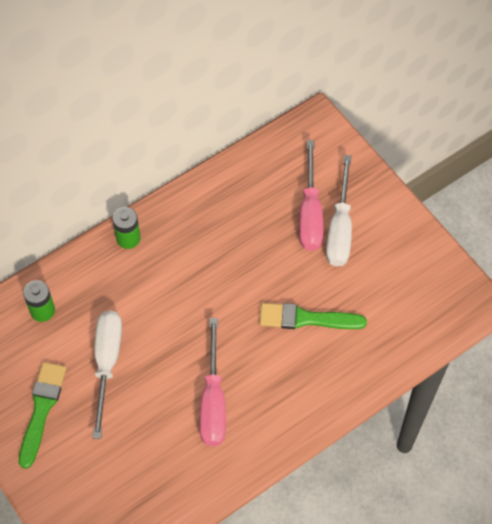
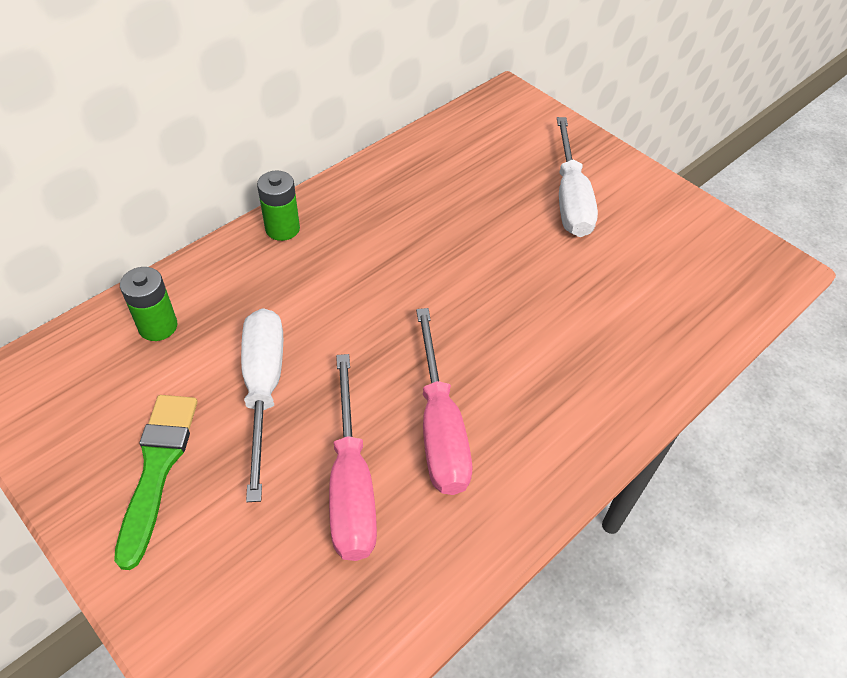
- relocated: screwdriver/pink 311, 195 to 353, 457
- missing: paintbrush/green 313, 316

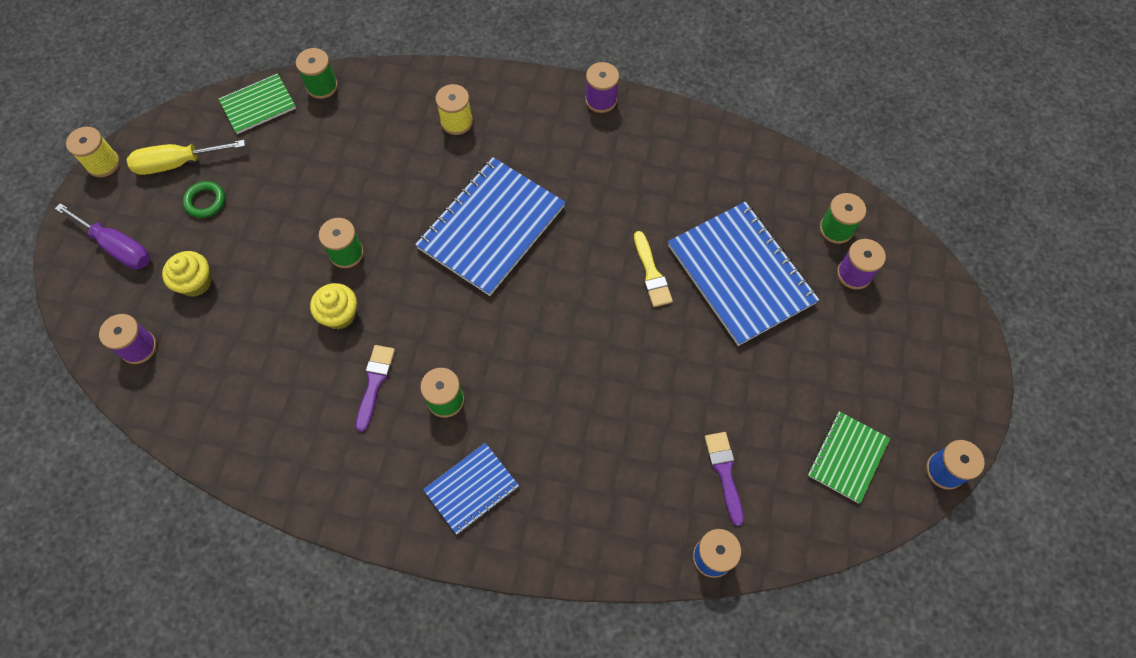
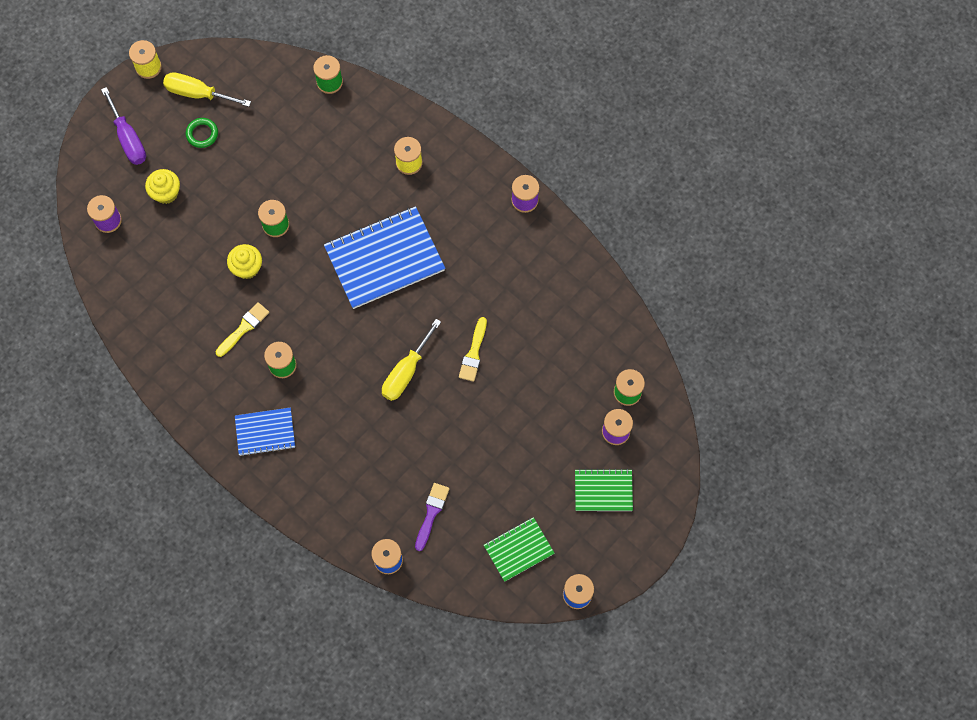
- colour: paintbrush/royal purple 375, 388 to paintbrush/bright yellow 242, 329
- appeared: screwdriver/bright yellow 411, 360
- relocated: exercise book/green 257, 103 to 604, 489
- missing: exercise book/cobalt 743, 274

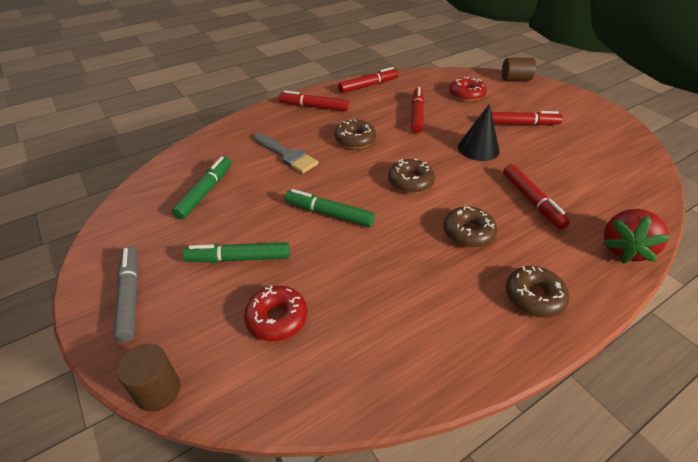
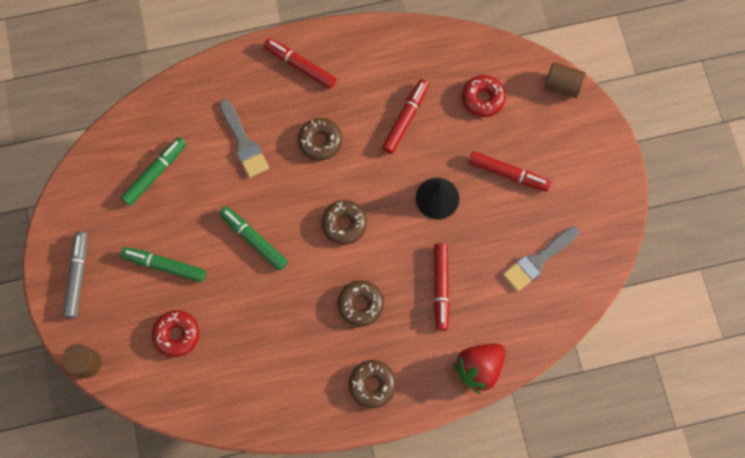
- appeared: paintbrush/gray 541, 259
- missing: marker pen/red 368, 80

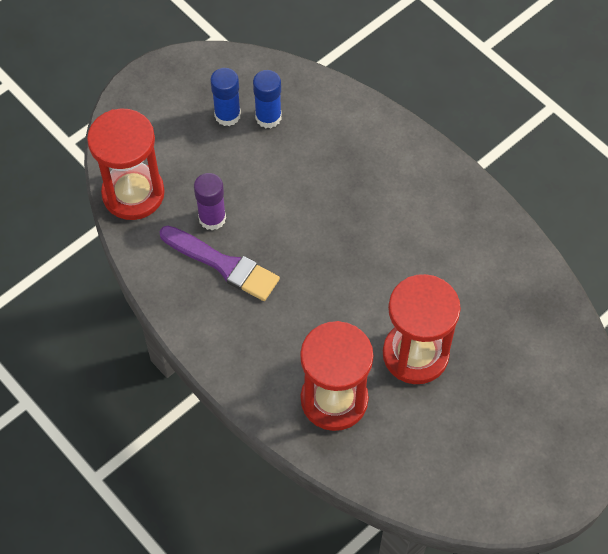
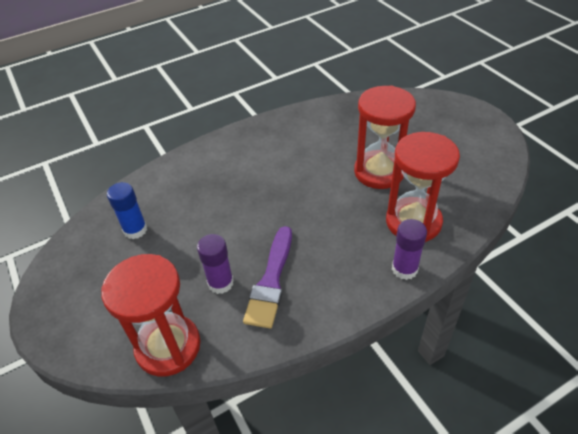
- spun: paintbrush/royal purple 220, 263 = 267, 277 150 degrees clockwise
- appeared: glue/royal purple 409, 249
- missing: glue/cobalt 225, 97

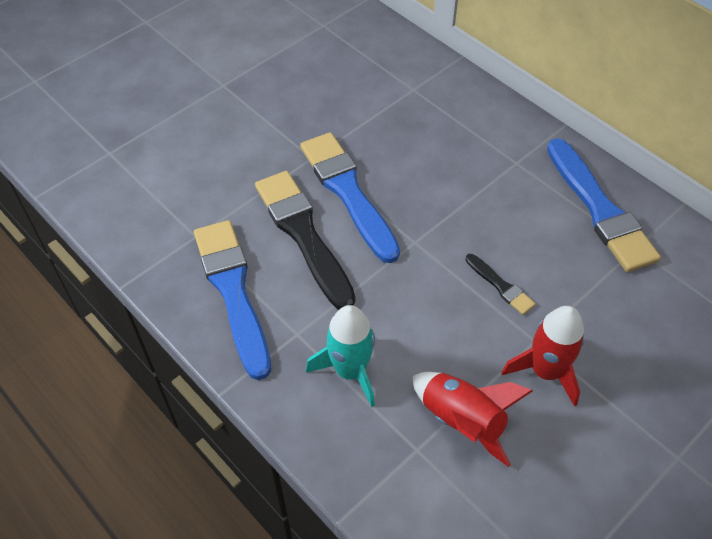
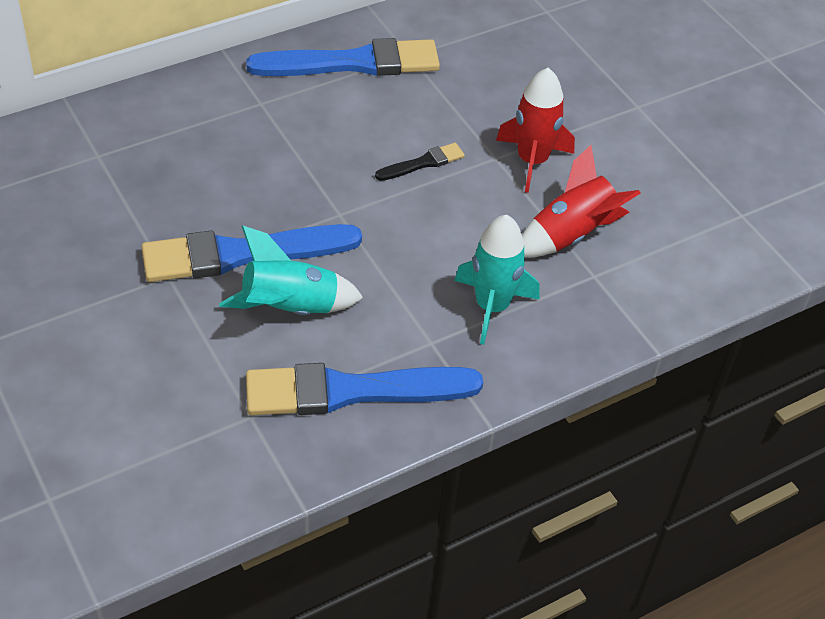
- exchanged: paintbrush/ebony 305, 240 to spaceship/aqua 291, 270

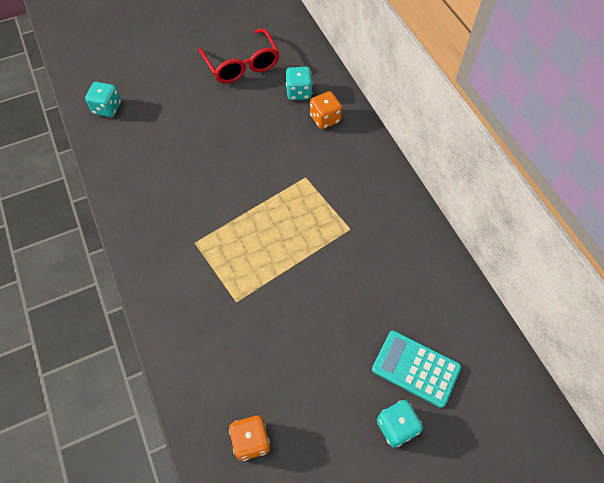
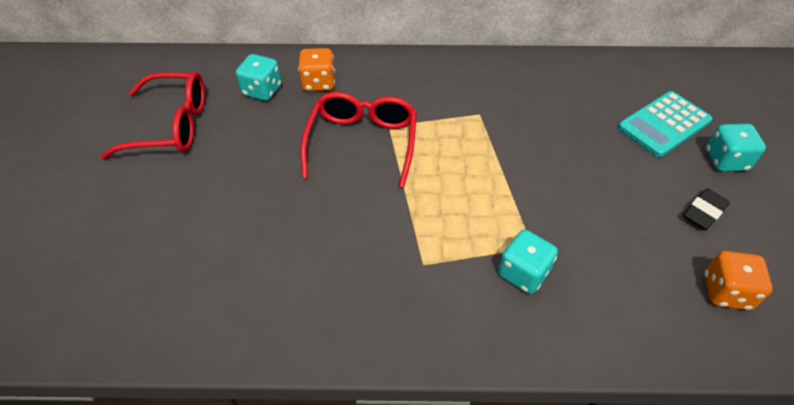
- appeared: spectacles/red 358, 140
- relocated: dice/aqua 103, 99 to 528, 262
- appeared: eraser/ebony 706, 209

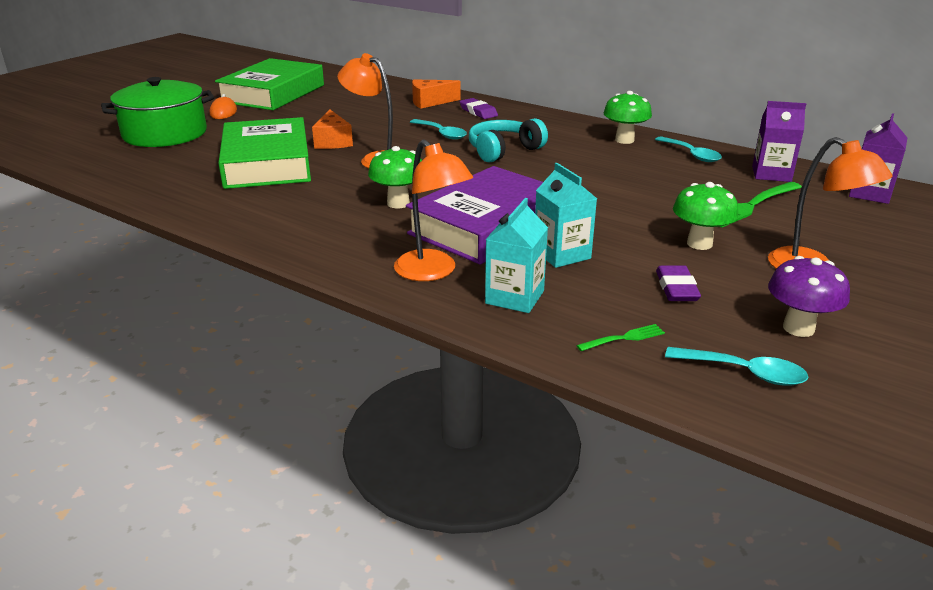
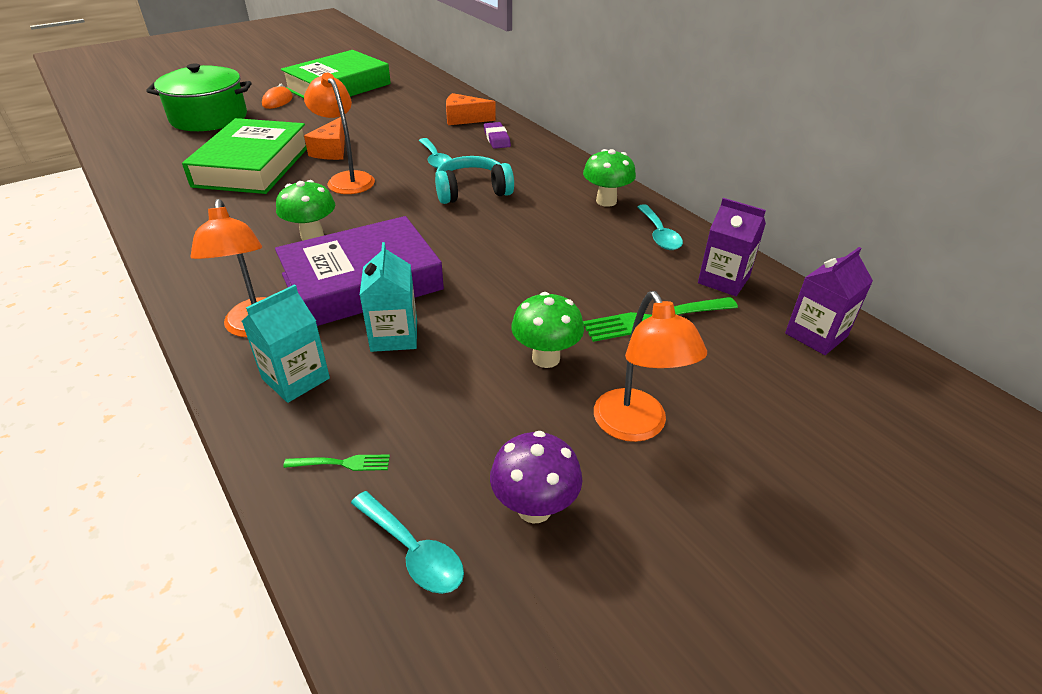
- missing: eraser/royal purple 678, 283

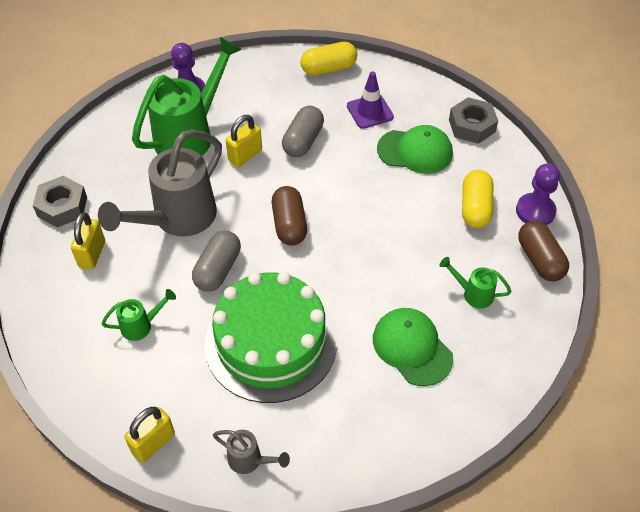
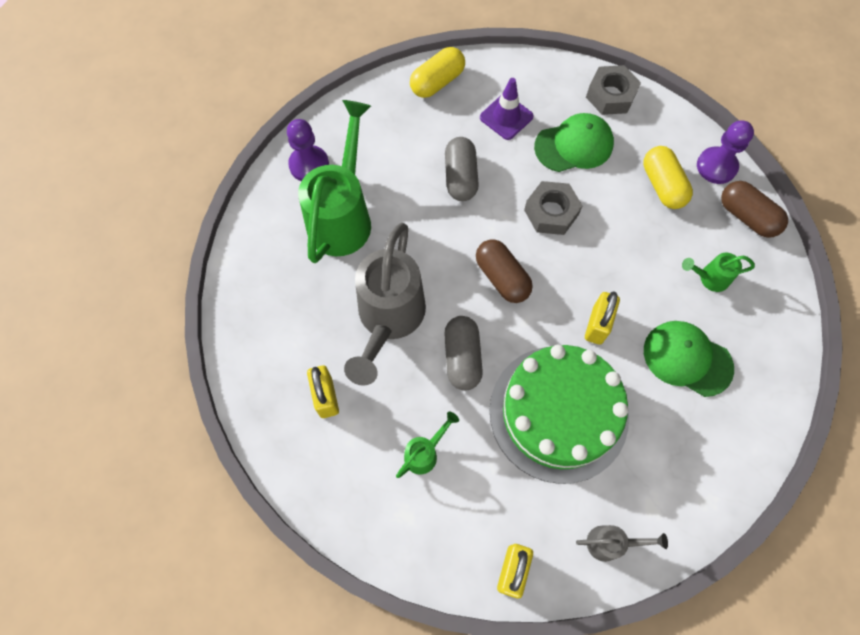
- relocated: hex nut/gray 60, 202 to 553, 208
- relocated: small lock/bright yellow 243, 141 to 602, 318

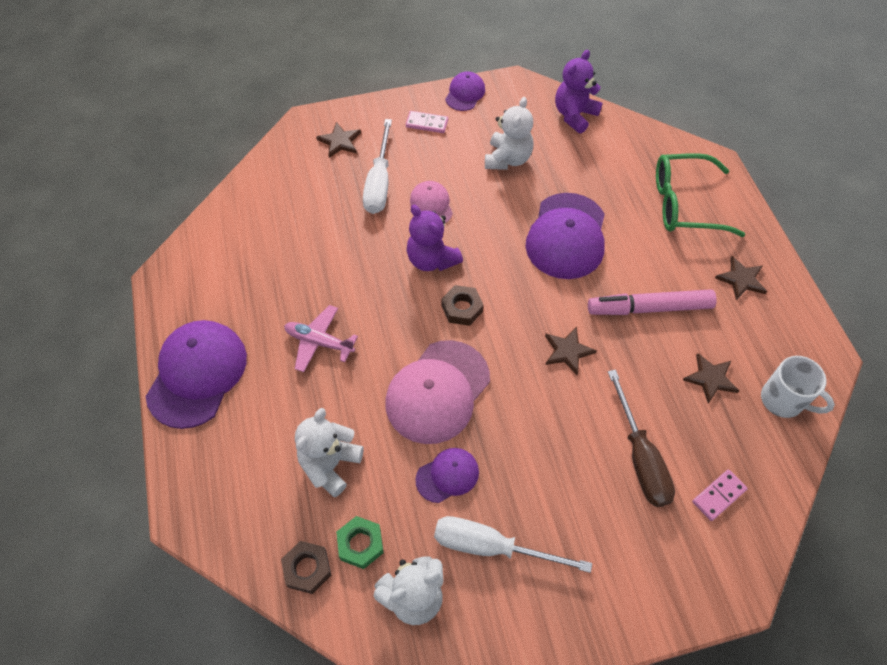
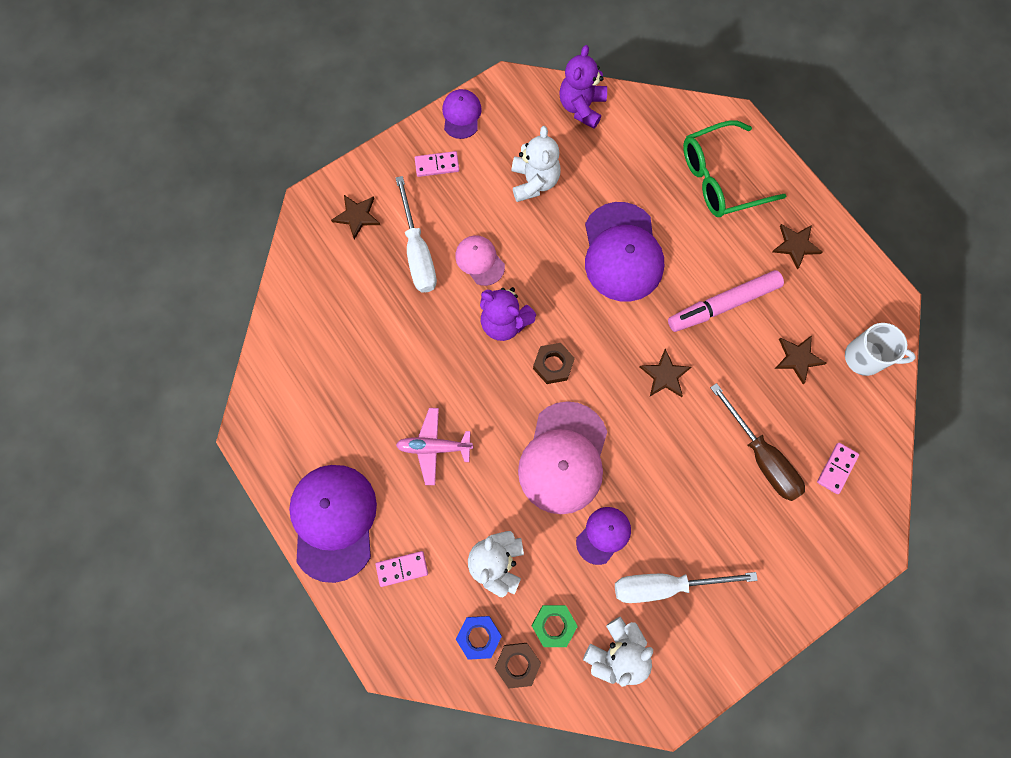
- appeared: domino tile/pink 401, 569
- appeared: hex nut/cobalt 479, 638

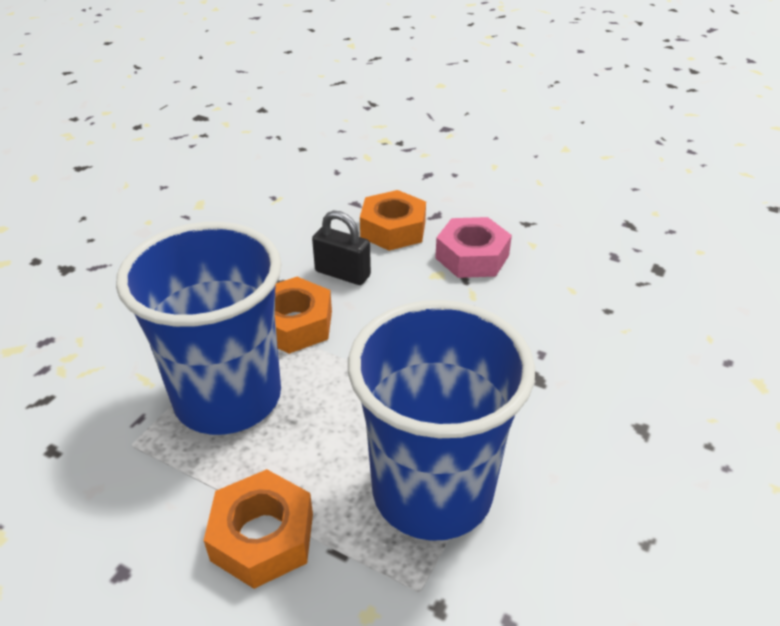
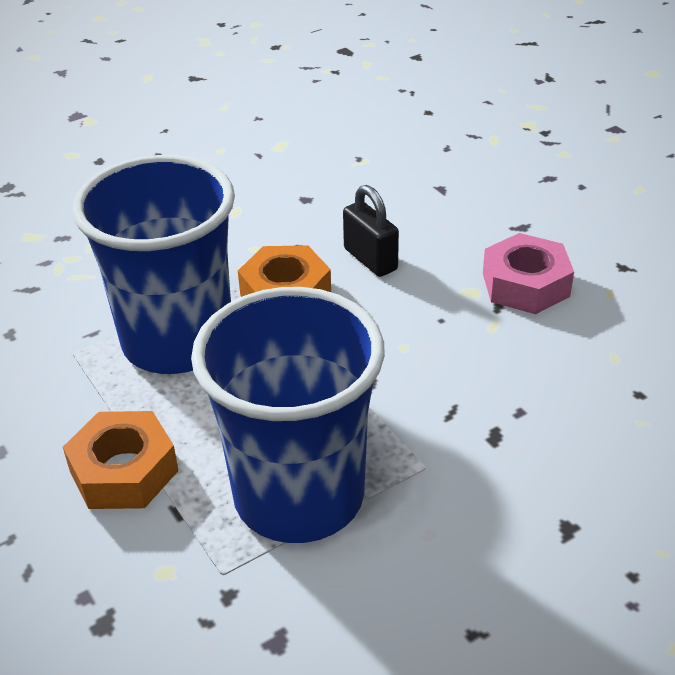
- missing: hex nut/orange 393, 220

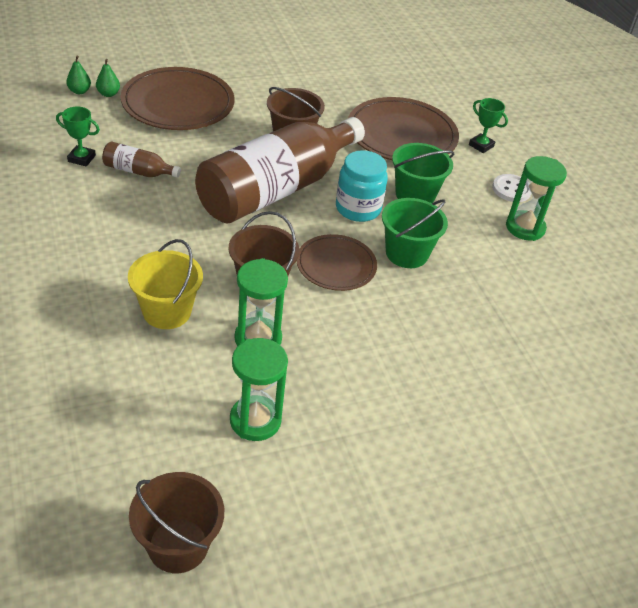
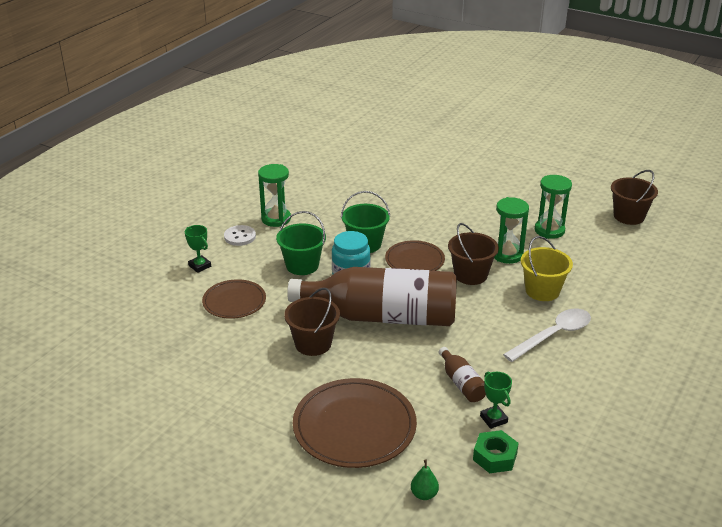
- spun: award cup/green 488, 125 = 198, 249 45 degrees counterclockwise
- size: flat dish/russet 403, 128 = 234, 299 x0.60
- appeared: hex nut/green 496, 451
- appeared: teaspoon/white 547, 335
- missing: toy pear/green 108, 78

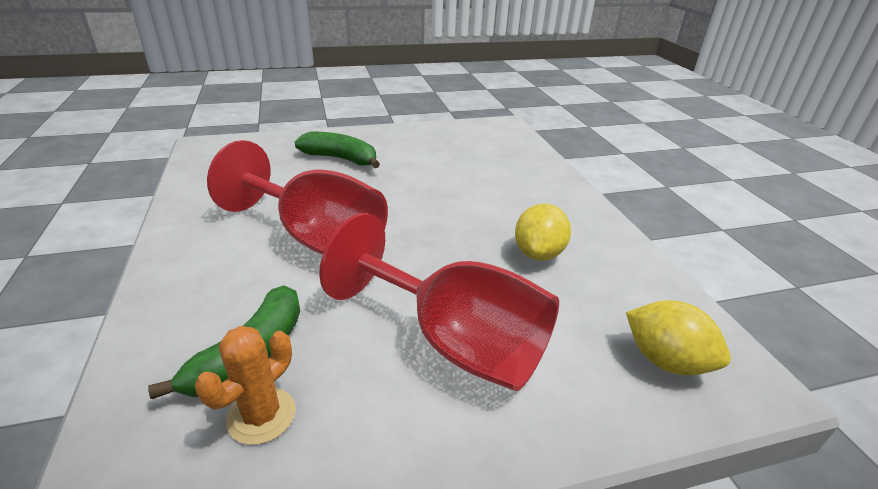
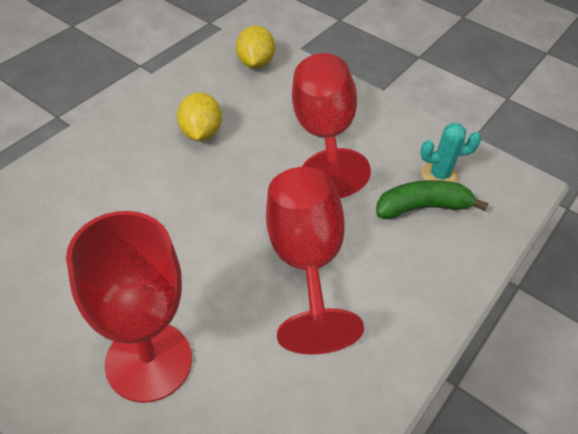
- exchanged: banana/green 337, 150 to wine glass/red 129, 307
- spun: citrus fruit/bright yellow 543, 232 = 199, 116 75 degrees counterclockwise
- colour: cactus/orange 245, 385 to cactus/aqua 450, 153

